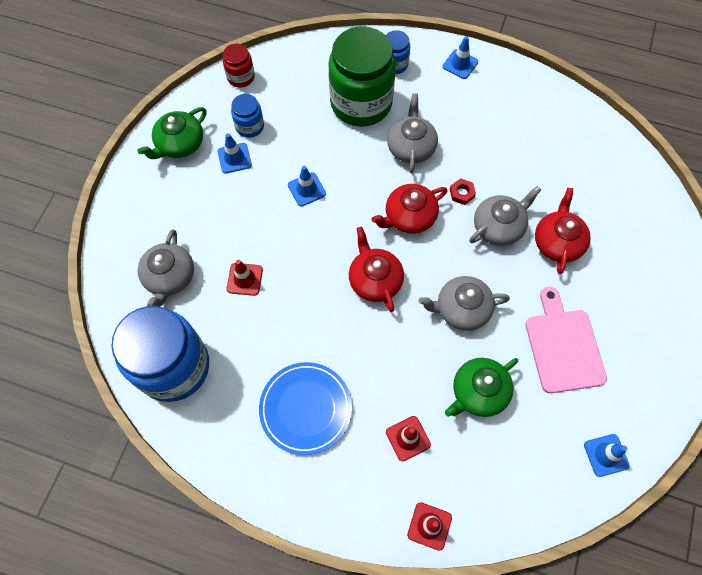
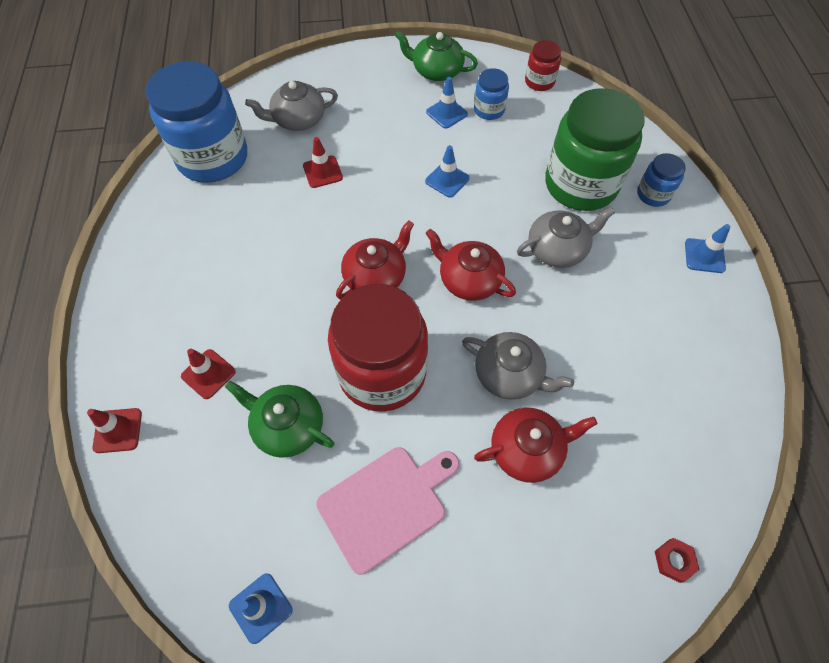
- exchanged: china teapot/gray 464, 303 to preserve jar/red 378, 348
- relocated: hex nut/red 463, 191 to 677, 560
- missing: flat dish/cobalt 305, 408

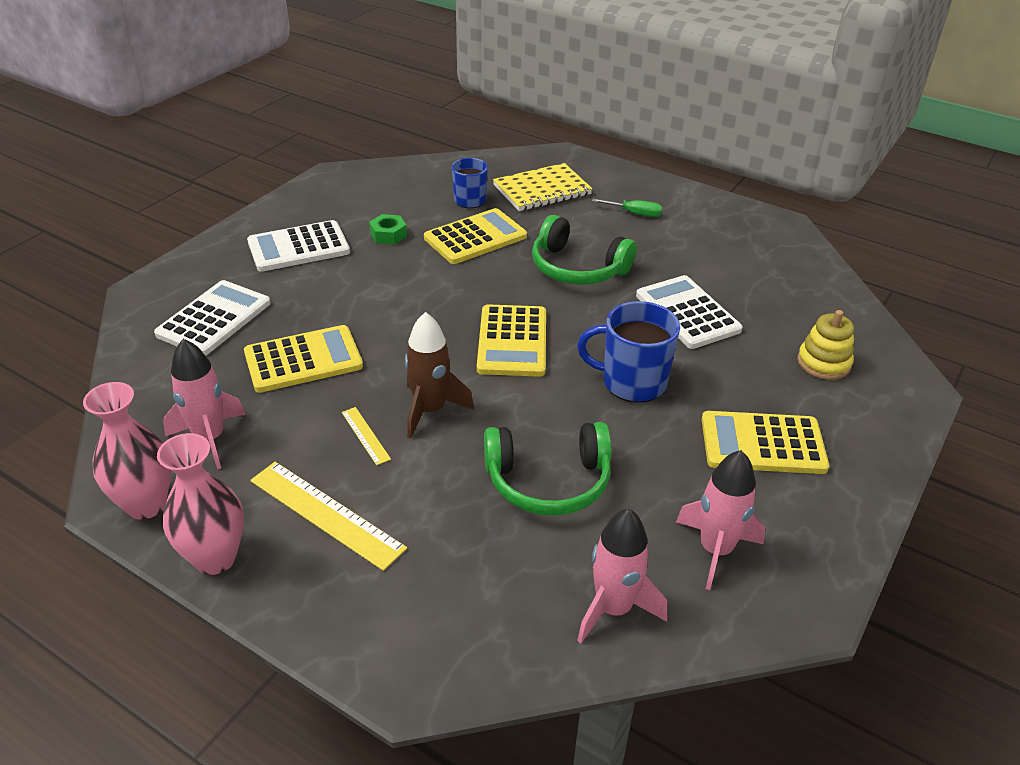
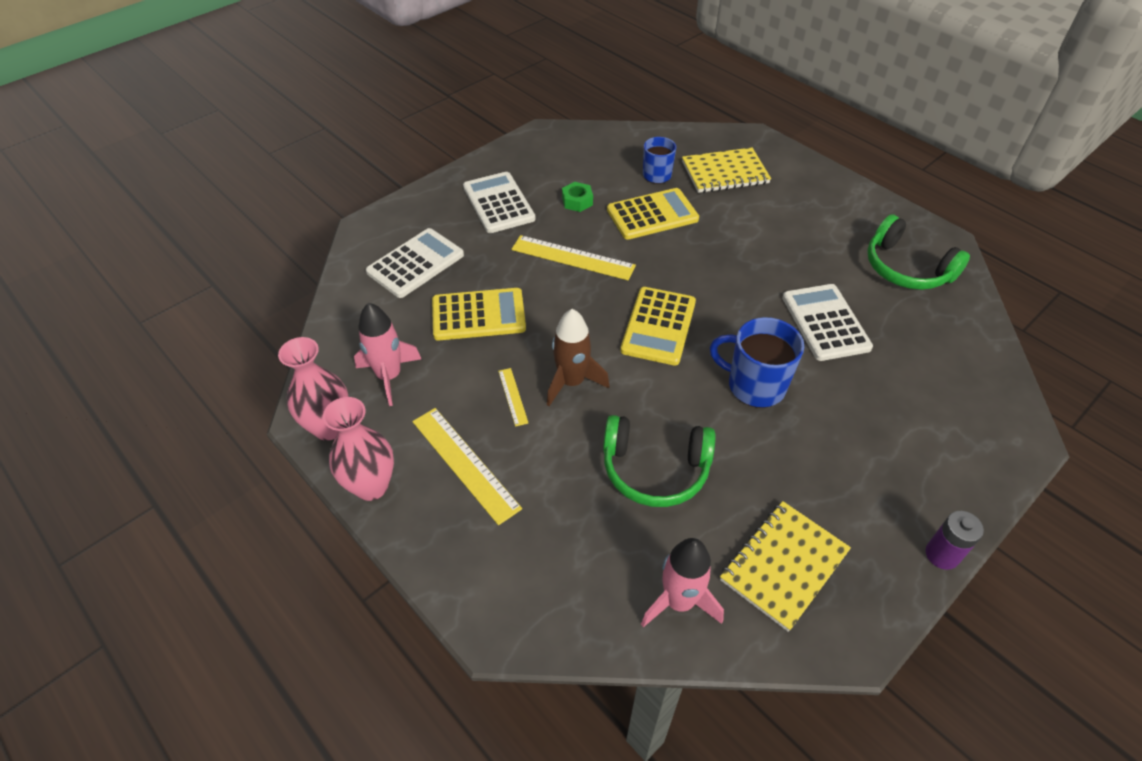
- spun: calculator/white 298, 246 = 499, 202 75 degrees clockwise
- appeared: measuring stick/bright yellow 574, 257
- exchanged: spaceship/pink 720, 520 to exercise book/bright yellow 785, 566
- relocated: headset/green 584, 250 to 918, 252
- appeared: AA battery/royal purple 955, 540
- missing: screwdriver/green 627, 208
- missing: calculator/bright yellow 765, 442
- missing: ring stacker/bright yellow 825, 345

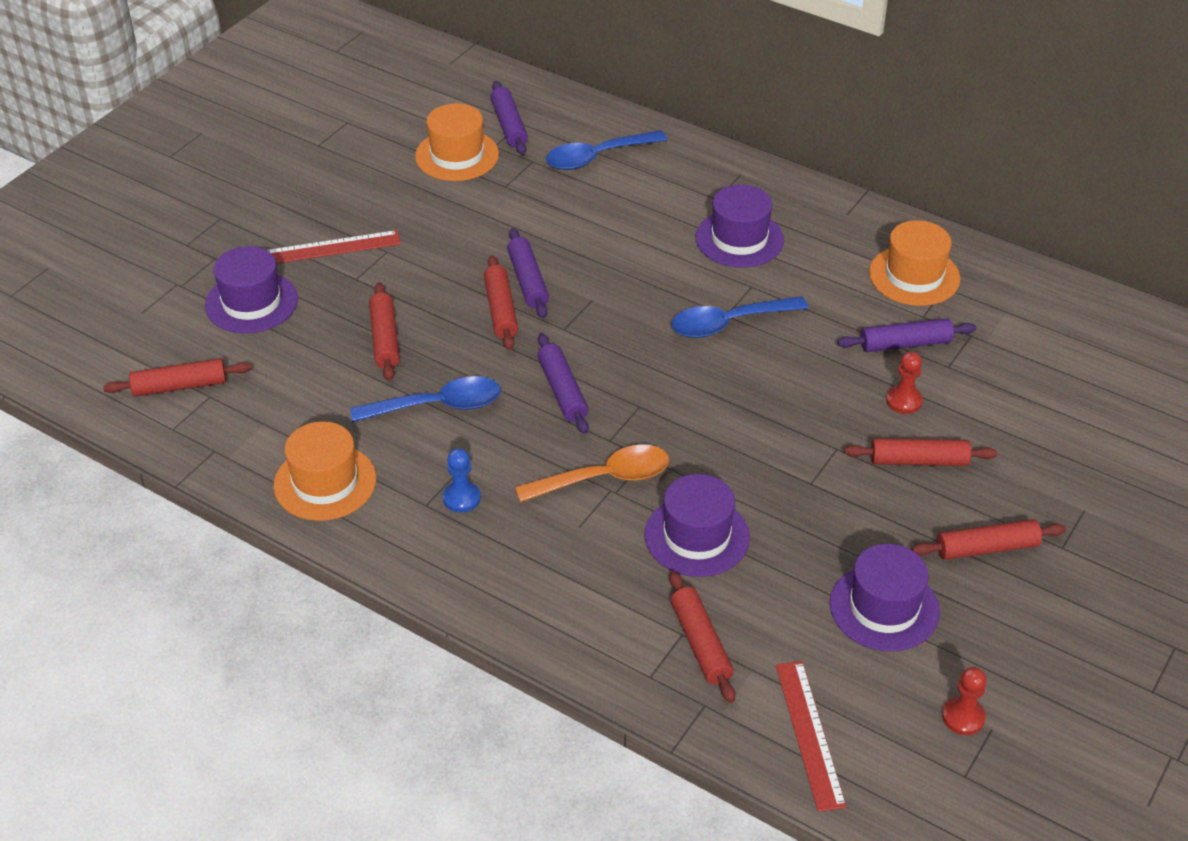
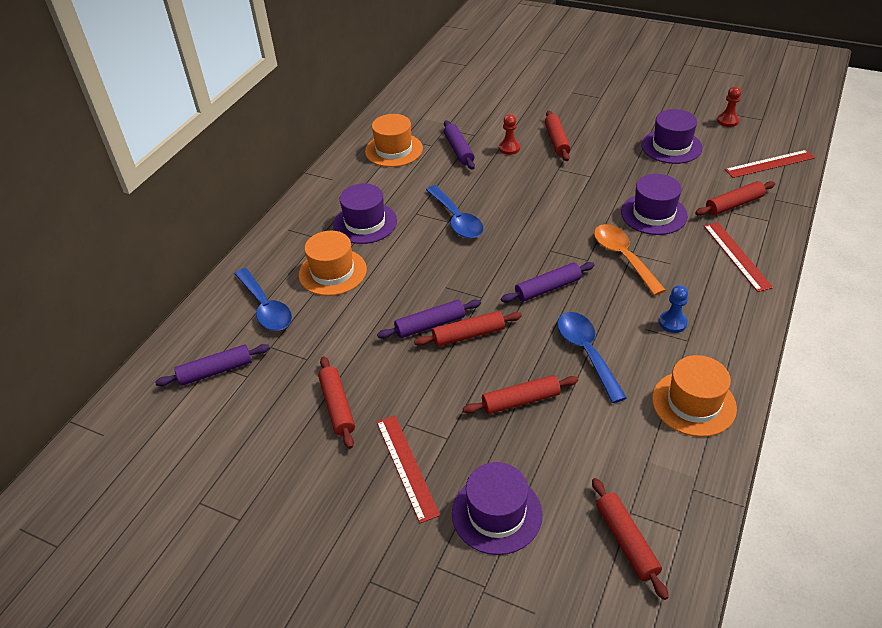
- relocated: hat/orange 457, 142 to 333, 263
- relocated: rolling pin/red 989, 539 to 336, 402
- appeared: measuring stick/red 738, 257

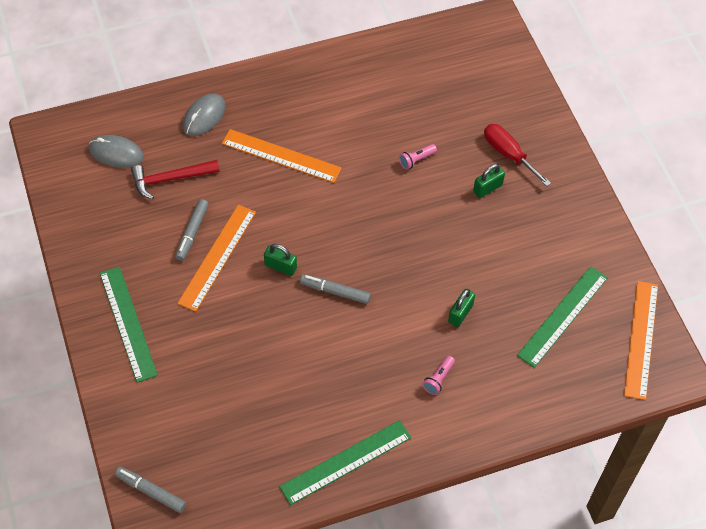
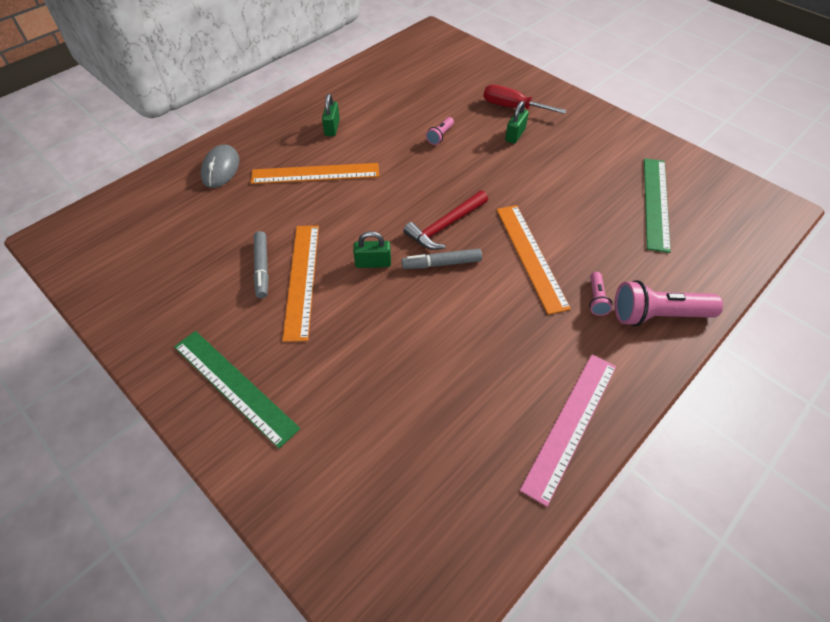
- relocated: small lock/green 461, 308 to 331, 115
- relocated: hammer/red 175, 179 to 445, 220
- relocated: measuring stick/orange 641, 340 to 534, 260
- colour: measuring stick/green 345, 462 to measuring stick/pink 568, 431
- appeared: flashlight/pink 669, 303
- missing: mouse/gray 116, 151
- missing: marker pen/gray 150, 490

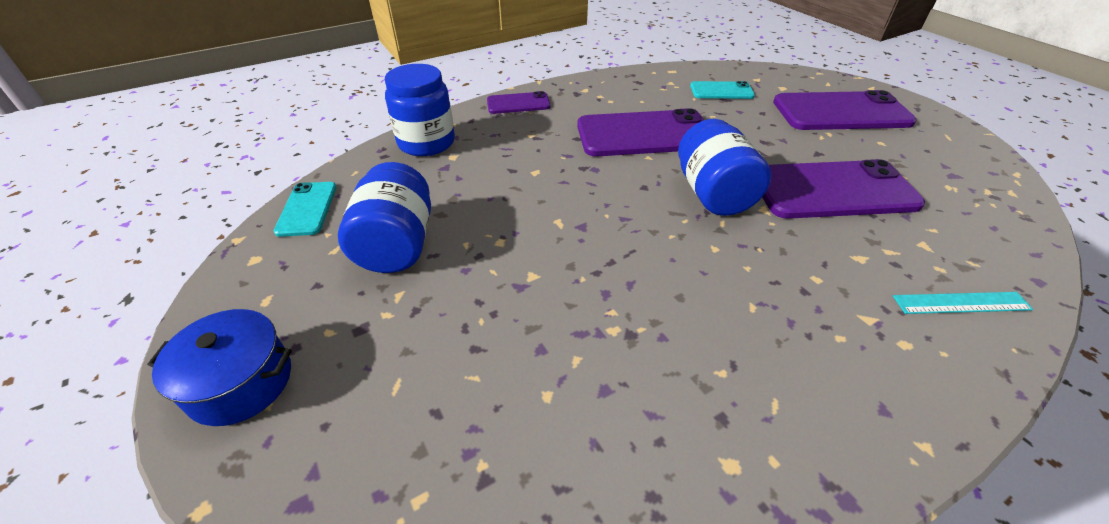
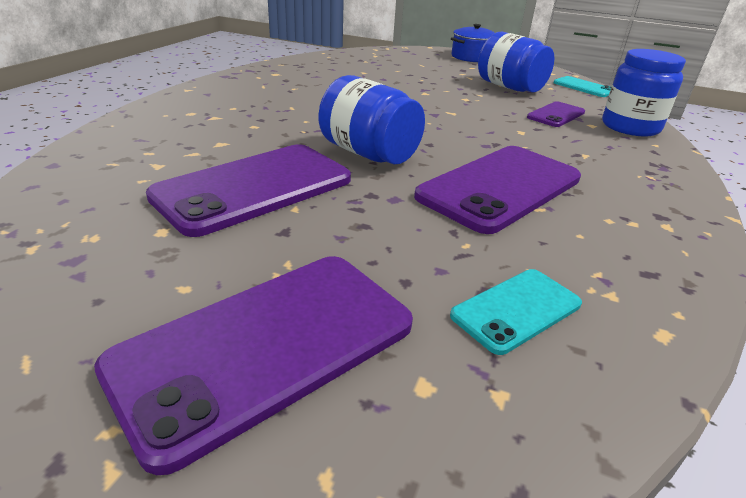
- relocated: phone/royal purple 518, 102 to 556, 114
- missing: measuring stick/aqua 963, 303

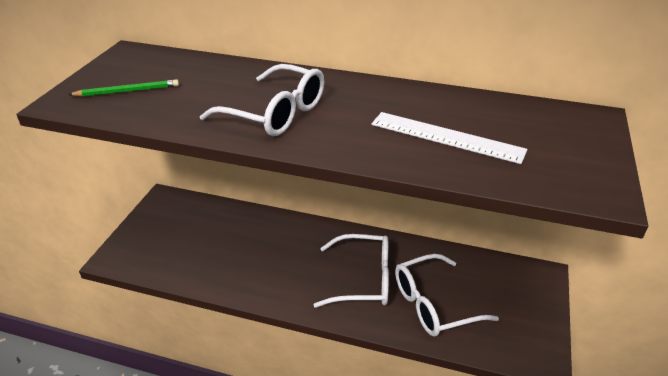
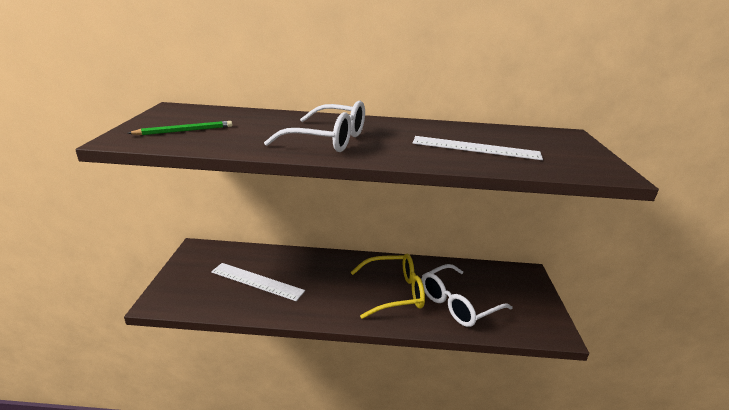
- appeared: measuring stick/white 258, 282
- colour: spectacles/white 351, 271 to spectacles/bright yellow 388, 286

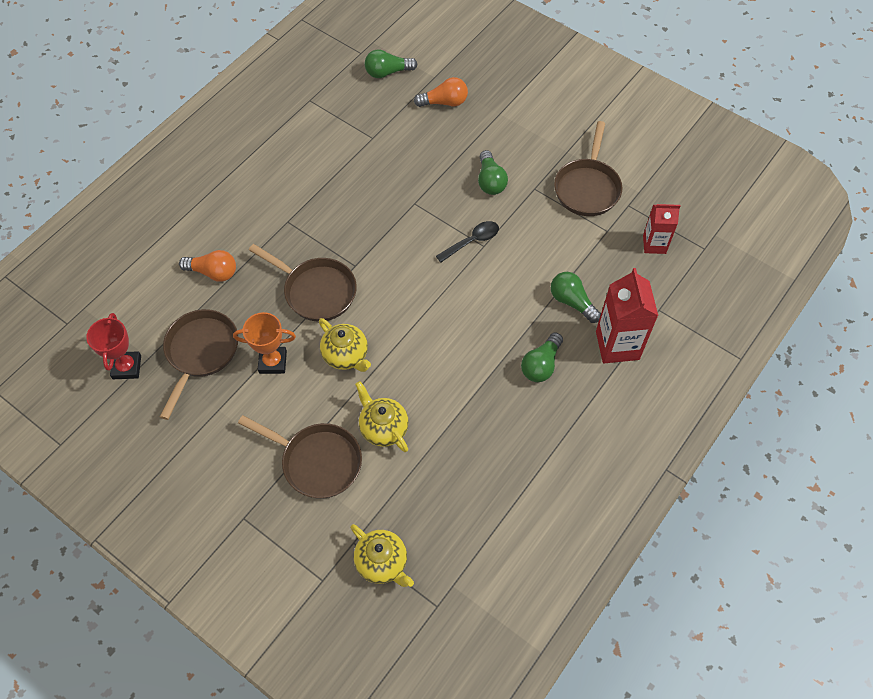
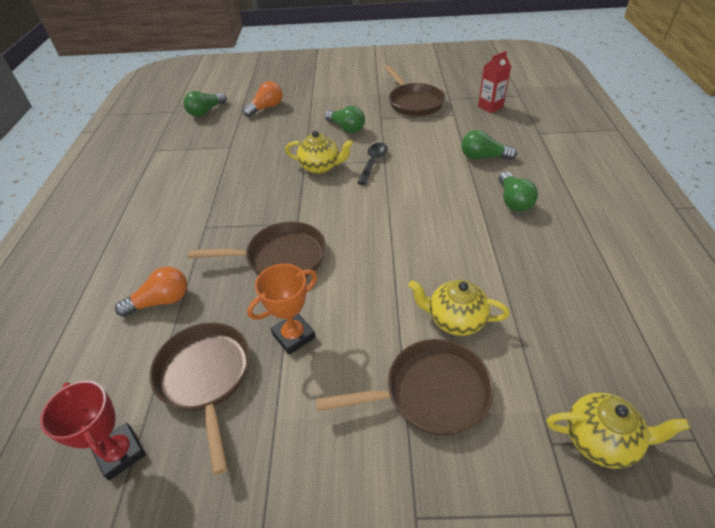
- relocated: china teapot/bright yellow 345, 345 to 319, 152
- missing: milk carton/red 627, 315

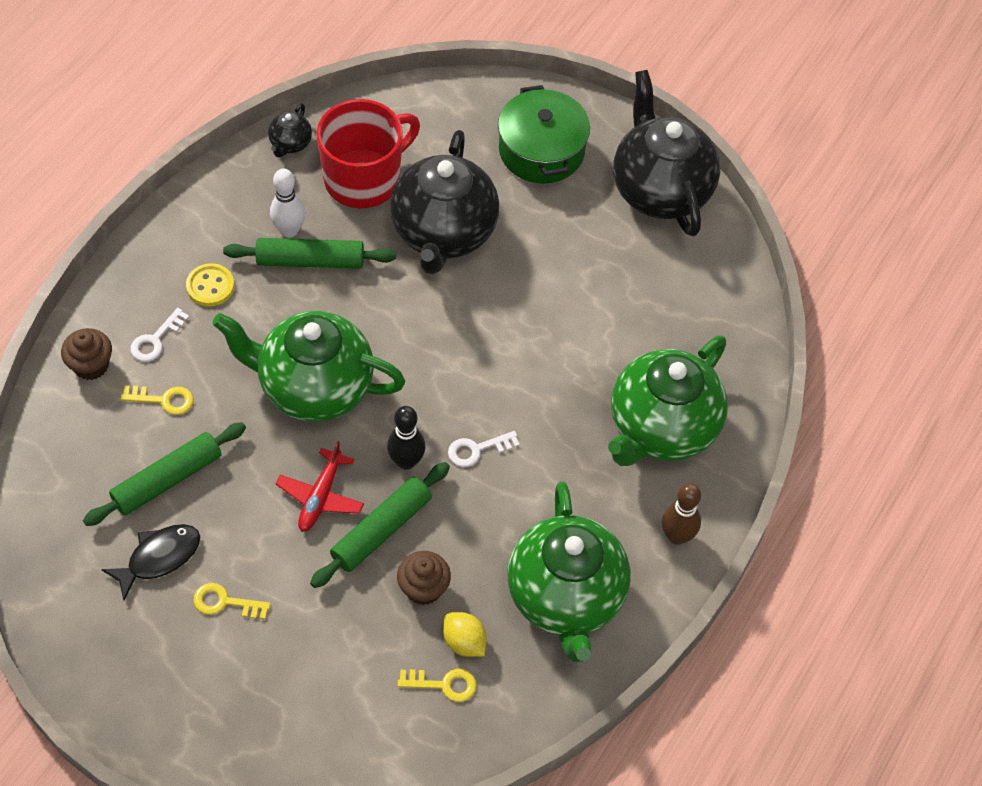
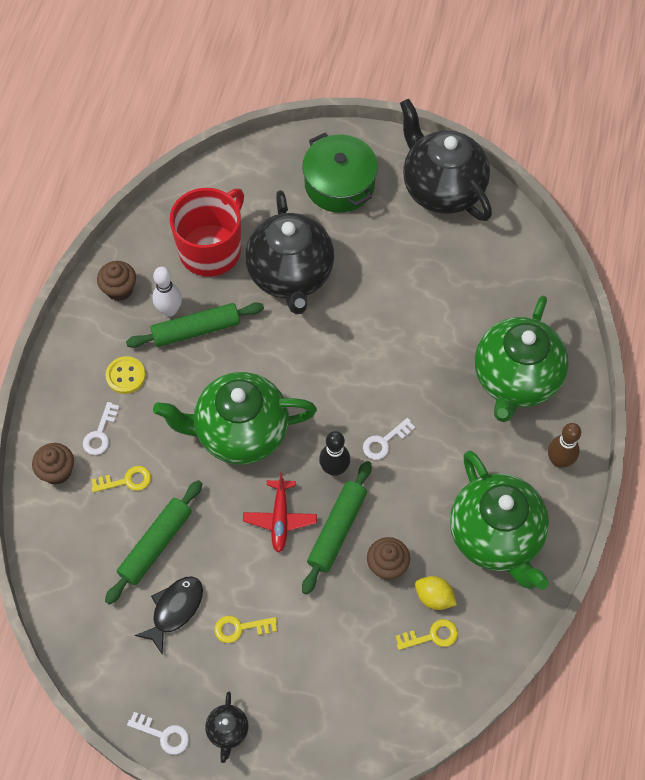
- appeared: cupcake/russet 116, 281
- appeared: door key/white 158, 733
- relocated: china teapot/ebony 290, 130 to 227, 727

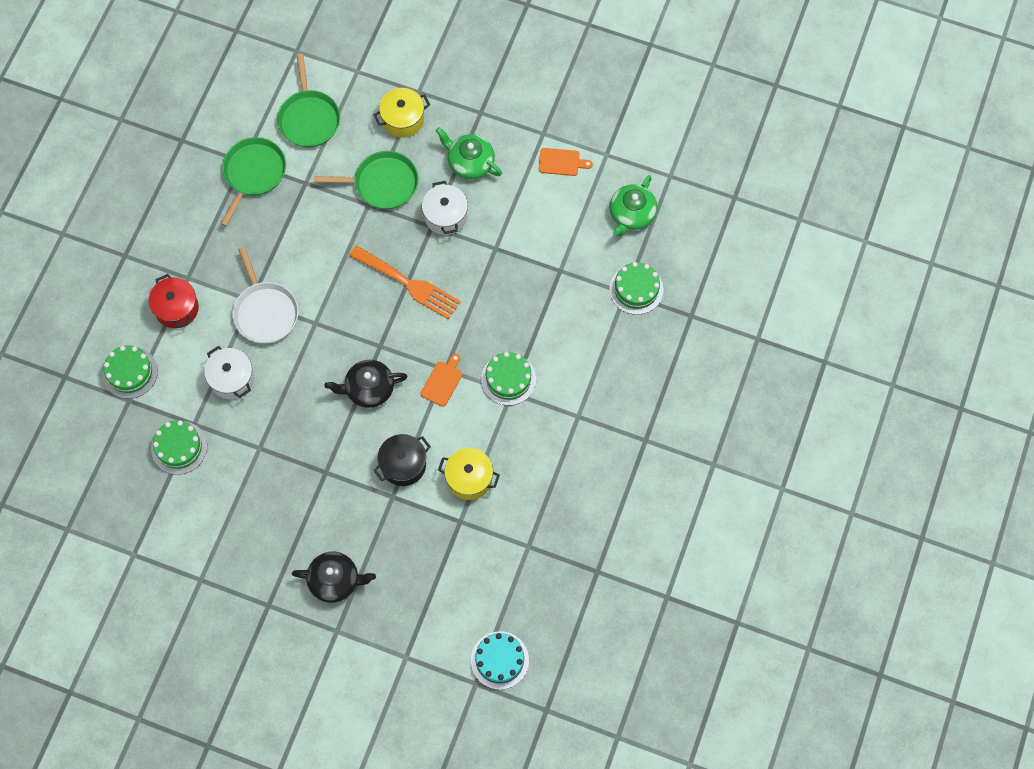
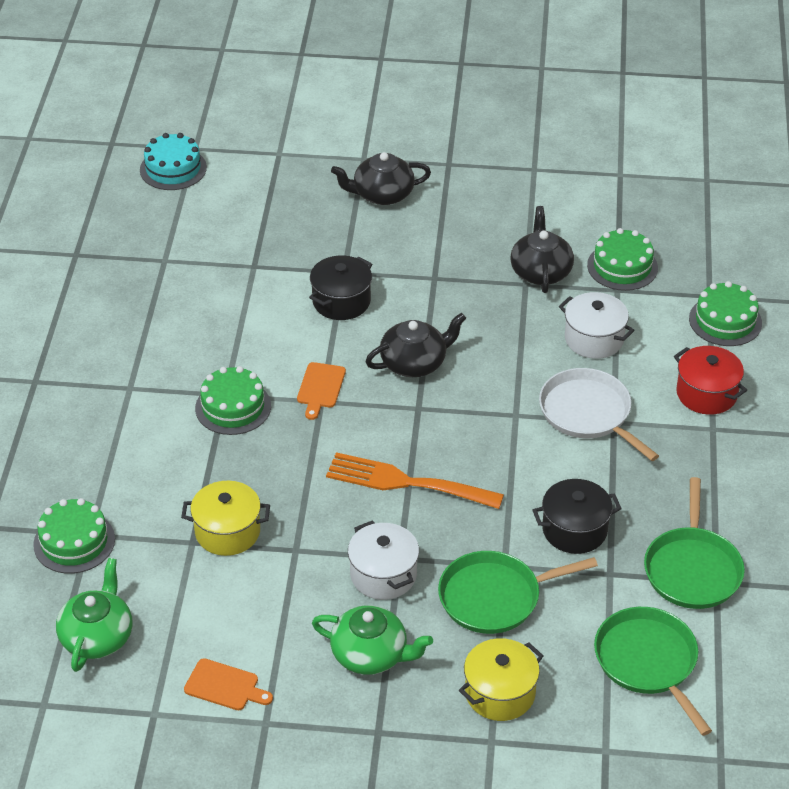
- relocated: pot/bright yellow 469, 474 to 225, 518
- spun: chopping board/orange 565, 162 = 228, 684 150 degrees counterclockwise
- appeared: china teapot/ebony 542, 249
- appeared: pot/ebony 577, 516

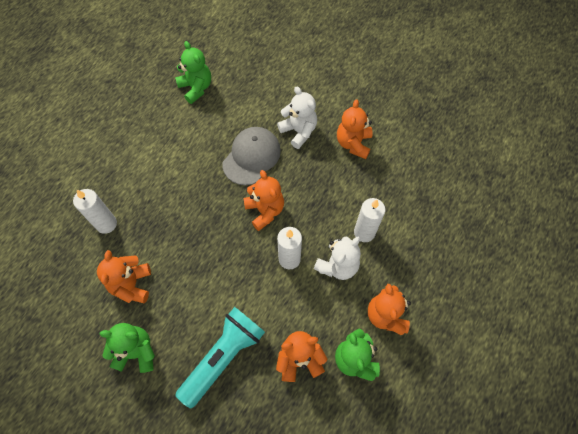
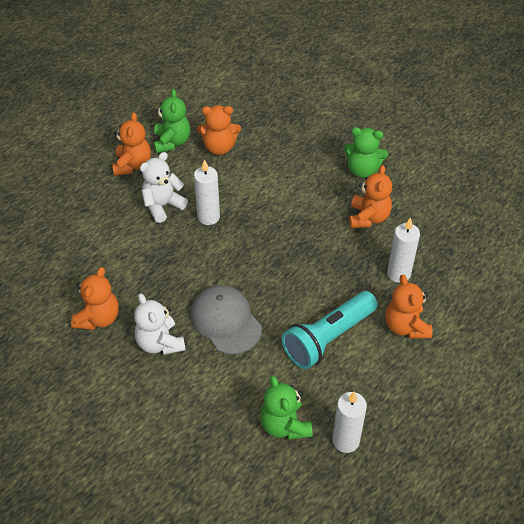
- spun: peaked cap/gray 251, 156 = 226, 319 105 degrees clockwise
- relocated: flashlight/aqua 220, 358 to 330, 330
- relocated: pillar candle/white 369, 220 to 349, 422
- relocated: stuffed bear/orange 263, 200 to 408, 307

